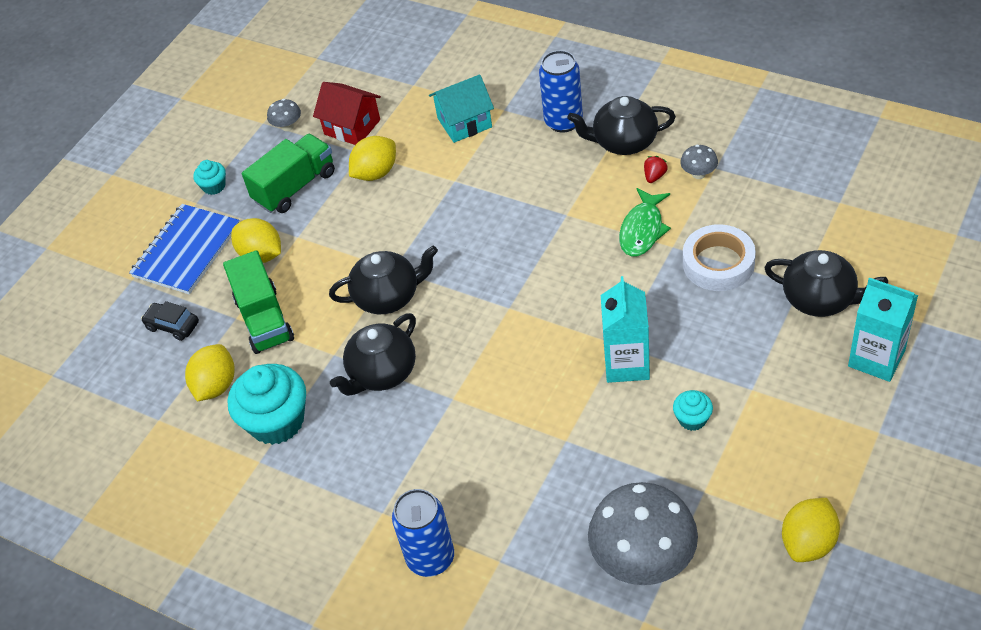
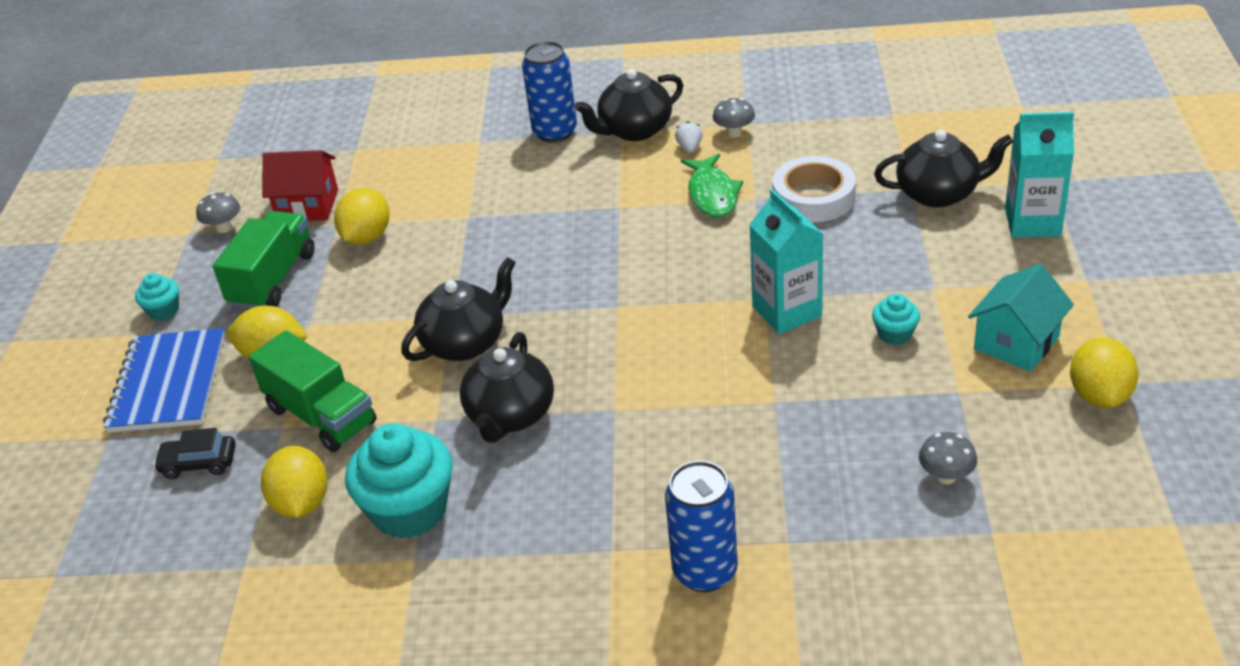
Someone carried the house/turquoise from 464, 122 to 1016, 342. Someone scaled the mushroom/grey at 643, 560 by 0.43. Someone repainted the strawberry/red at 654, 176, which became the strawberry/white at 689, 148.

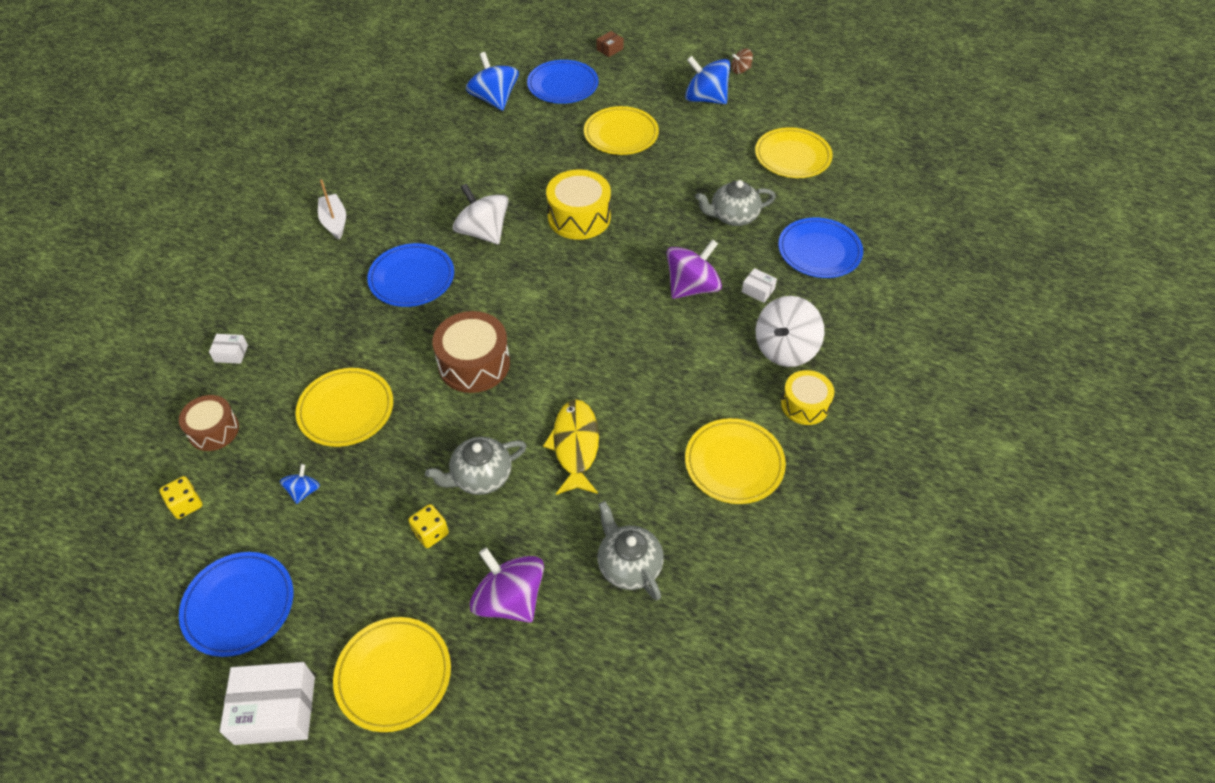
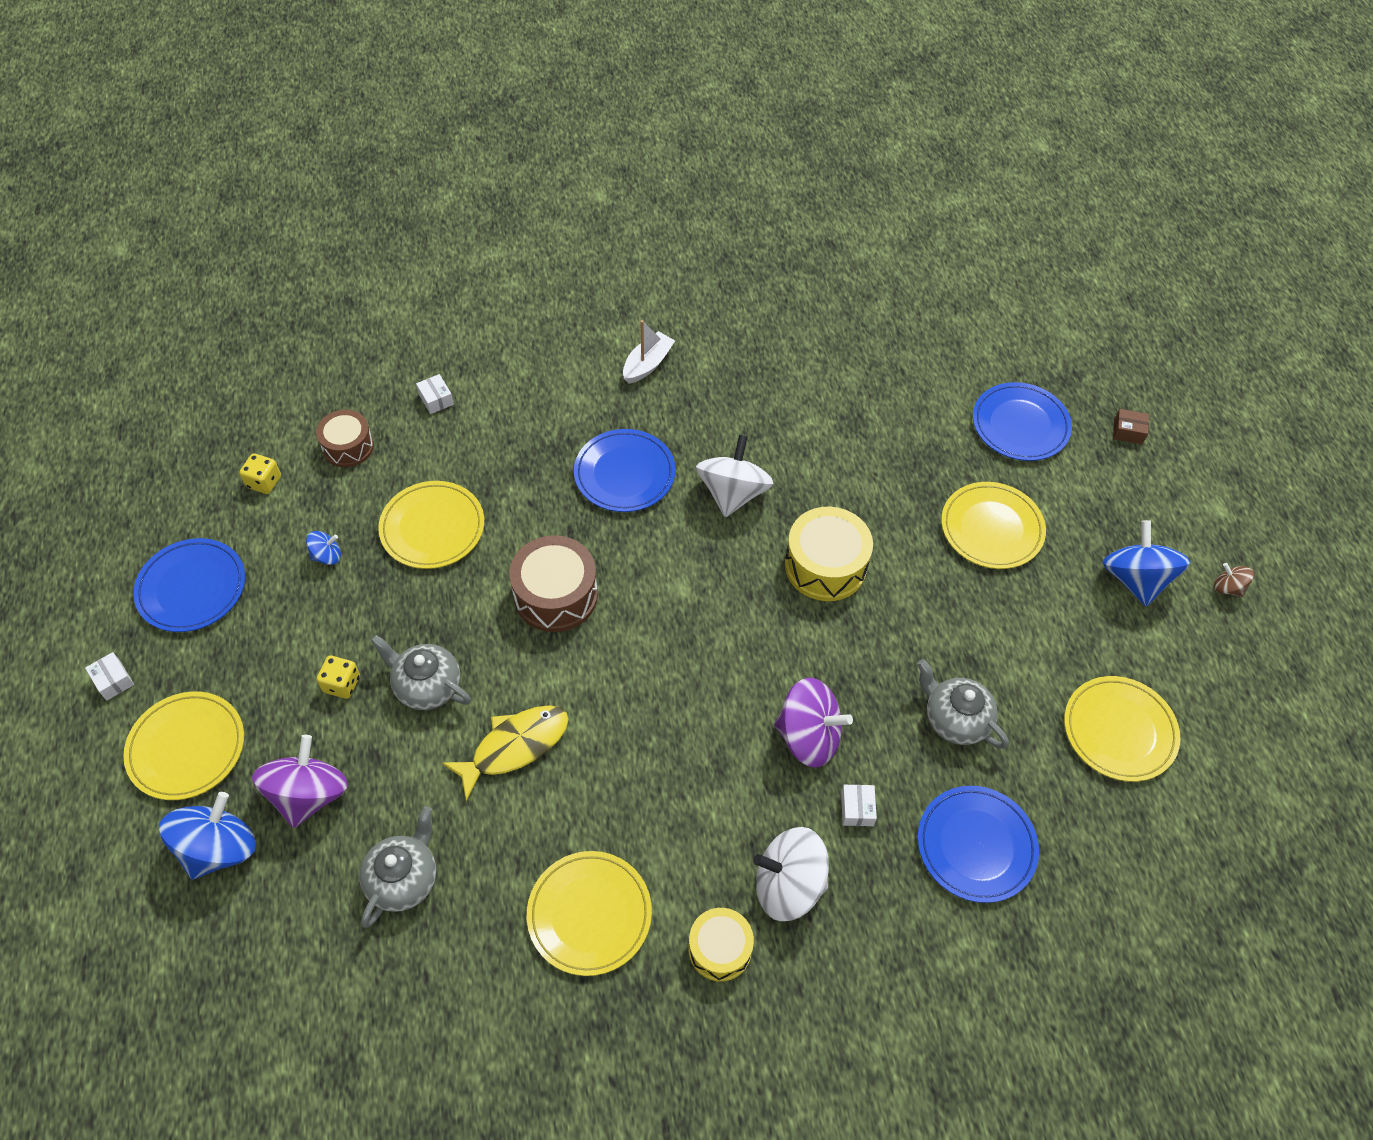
Someone scaled the box/white at 275, 710 by 0.49. Someone carried the spinning top/blue from 494, 99 to 219, 848.

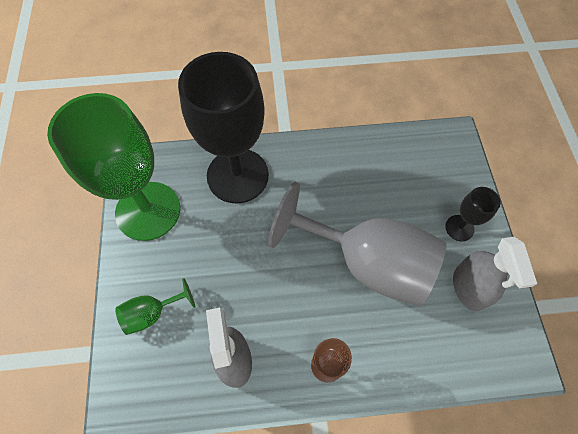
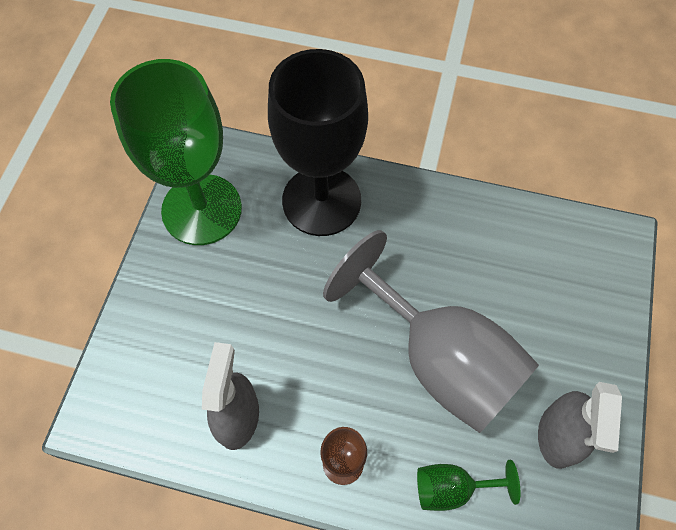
Someone carried the goblet/green from 152, 313 to 452, 488. Someone took away the goblet/black at 459, 228.

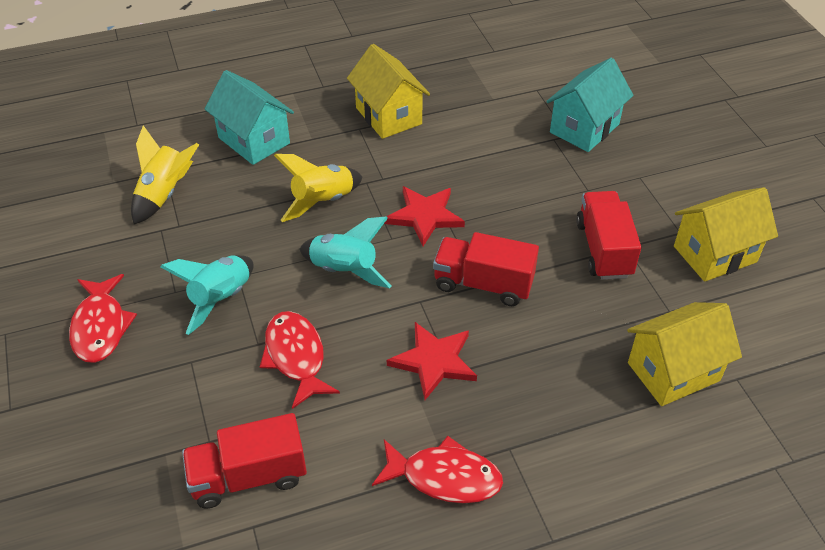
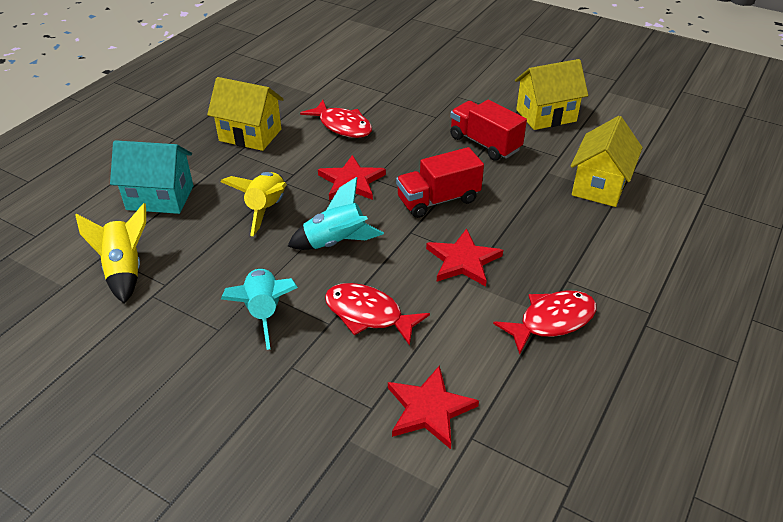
Someone carried the fish/red from 100, 327 to 342, 126. Someone swapped the truck/red at 249, 476 for the star/red at 429, 409. Someone took away the house/turquoise at 584, 128. Someone rotated the house/yellow at 715, 254 by 45 degrees clockwise.

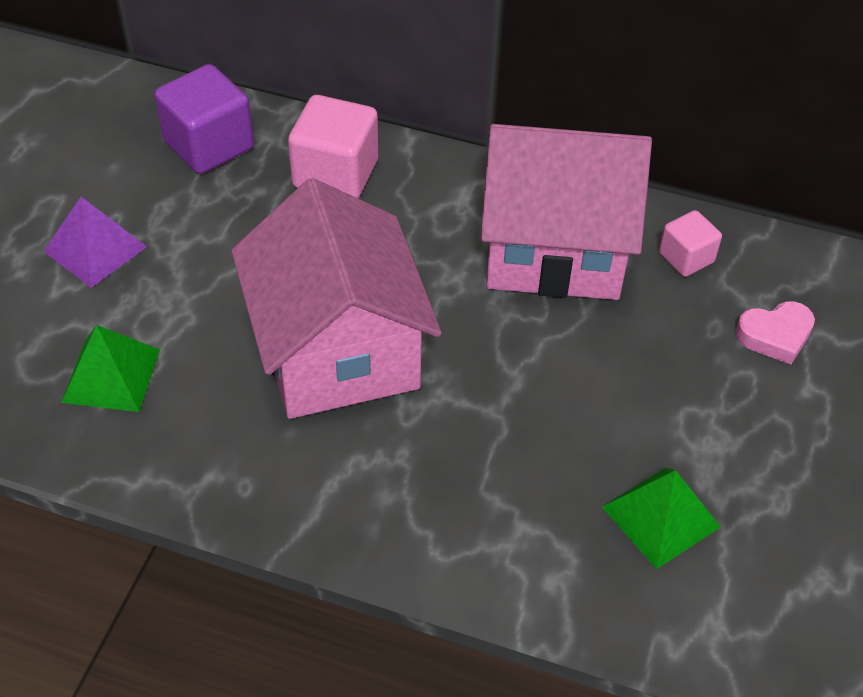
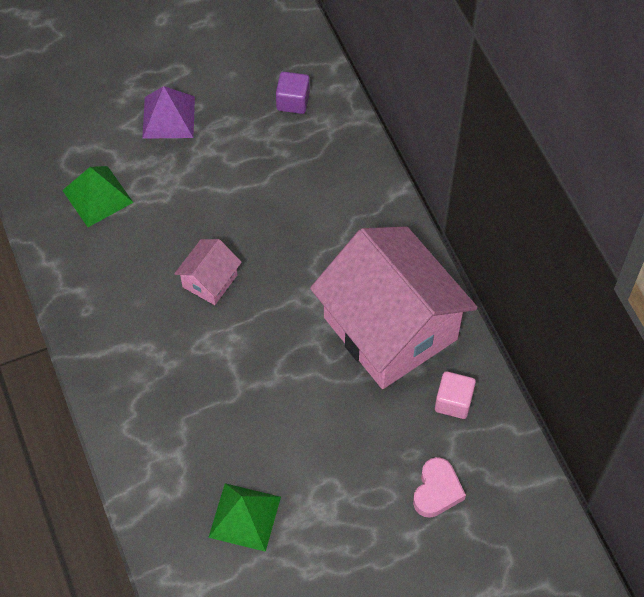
Someone scaled the cube/purple at 209, 145 by 0.58. Someone scaled the house/pink at 337, 350 by 0.42. Someone took away the cube/pink at 335, 174. Someone rotated the heart/pink at 775, 336 by 105 degrees counterclockwise.

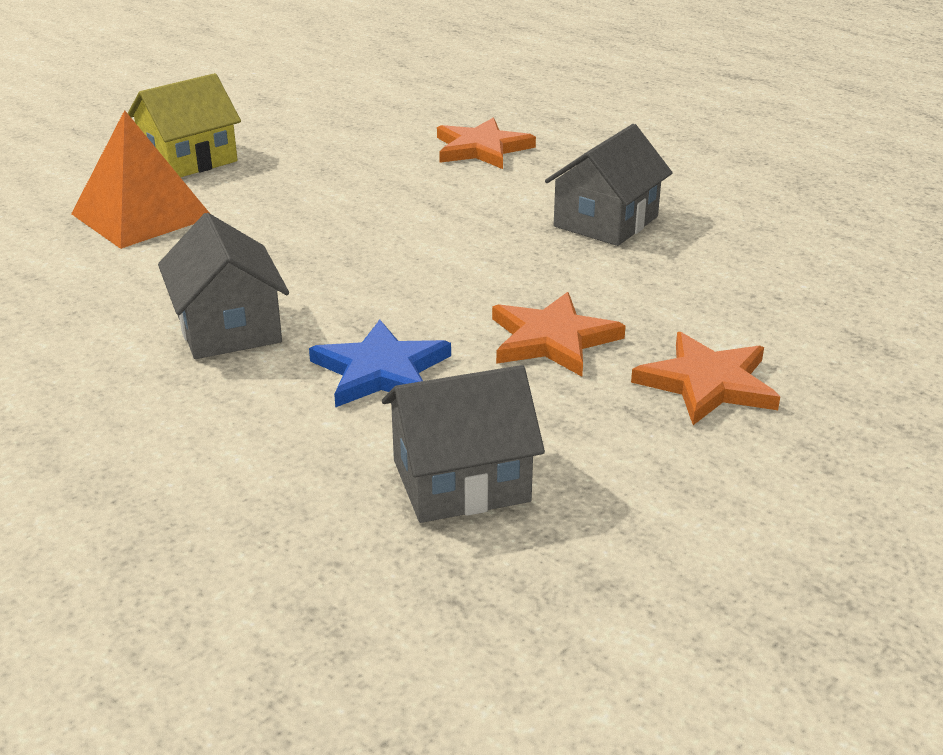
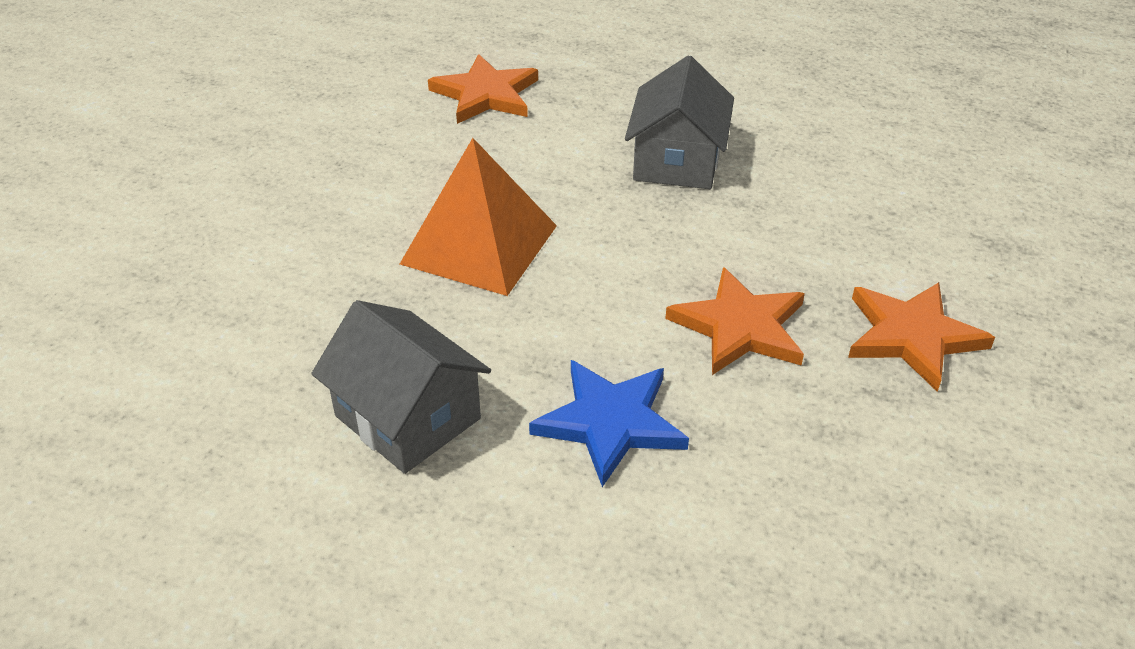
Someone carried the pyramid/orange from 141, 215 to 479, 244. Someone took away the house/yellow at 189, 160. Someone took away the house/grey at 461, 481.

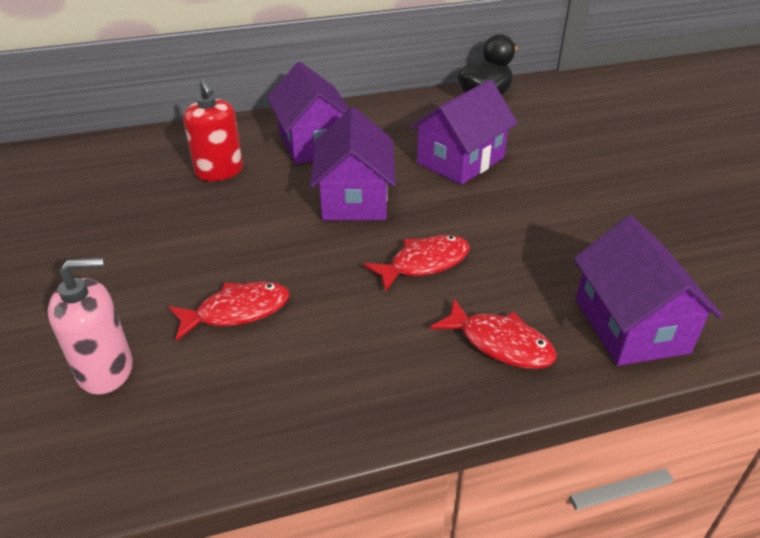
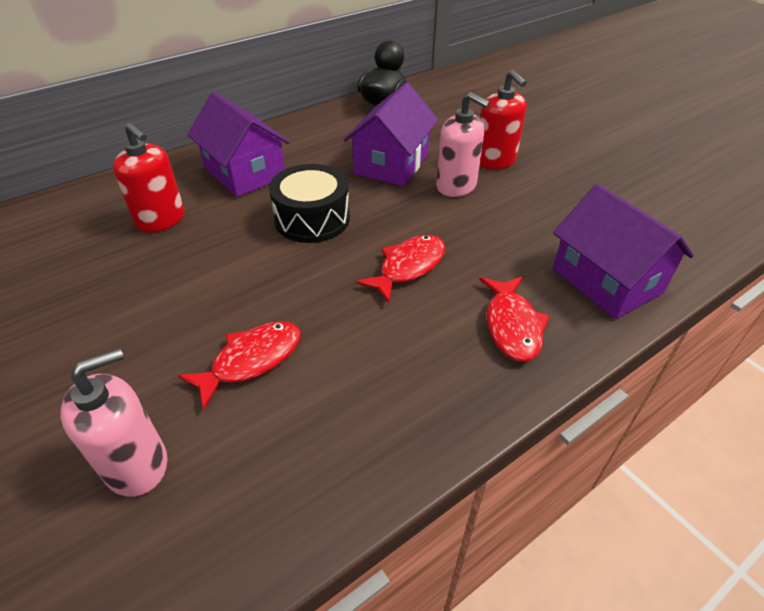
Someone swapped the house/purple at 354, 198 for the drum/black at 312, 219. Someone rotated the fish/red at 500, 343 by 75 degrees clockwise. Someone put down the soap dispenser/pink at 456, 186. Someone put down the soap dispenser/red at 495, 161.

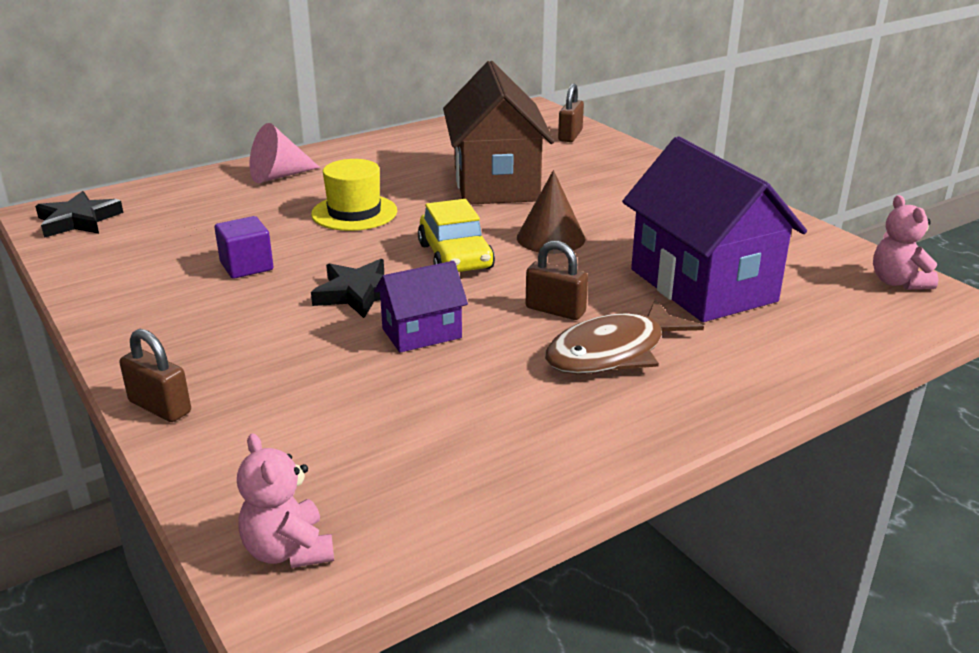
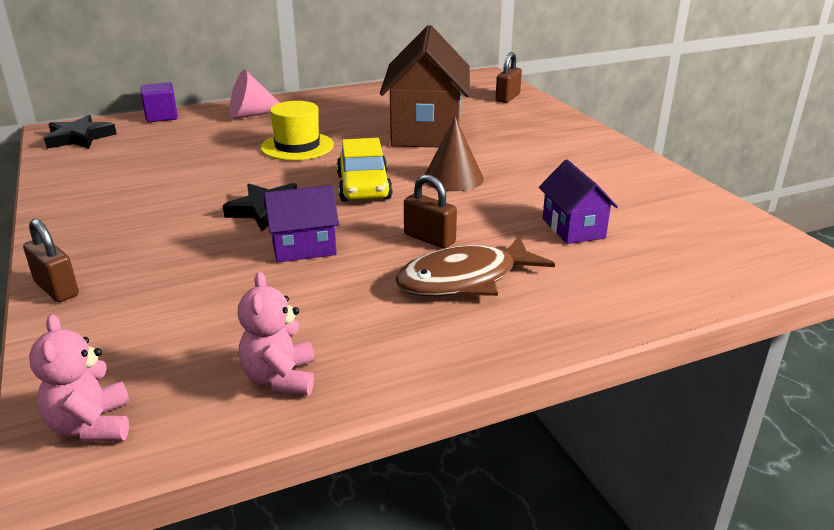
Someone carried the cube/purple from 246, 266 to 162, 116. Someone scaled the house/purple at 702, 285 by 0.50. Someone carried the teddy bear/pink from 898, 282 to 280, 378.

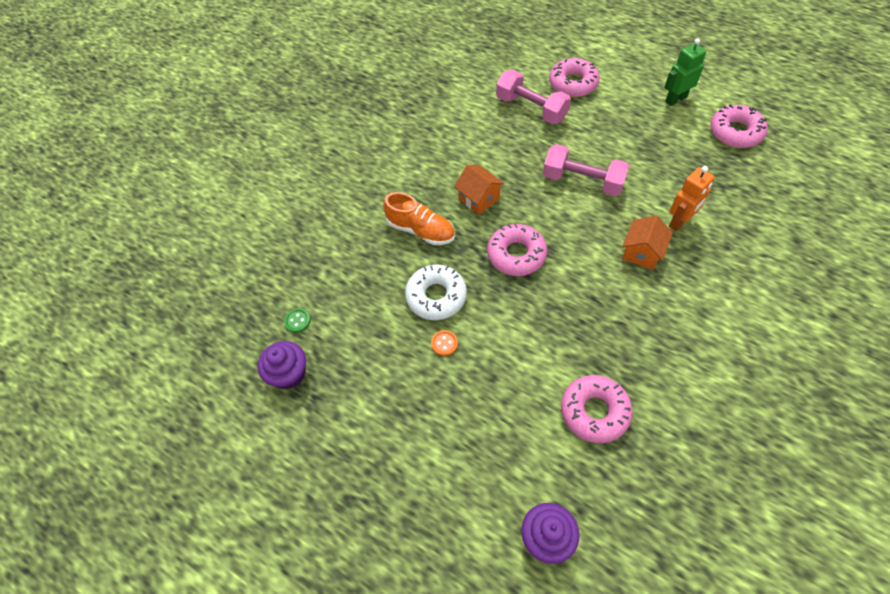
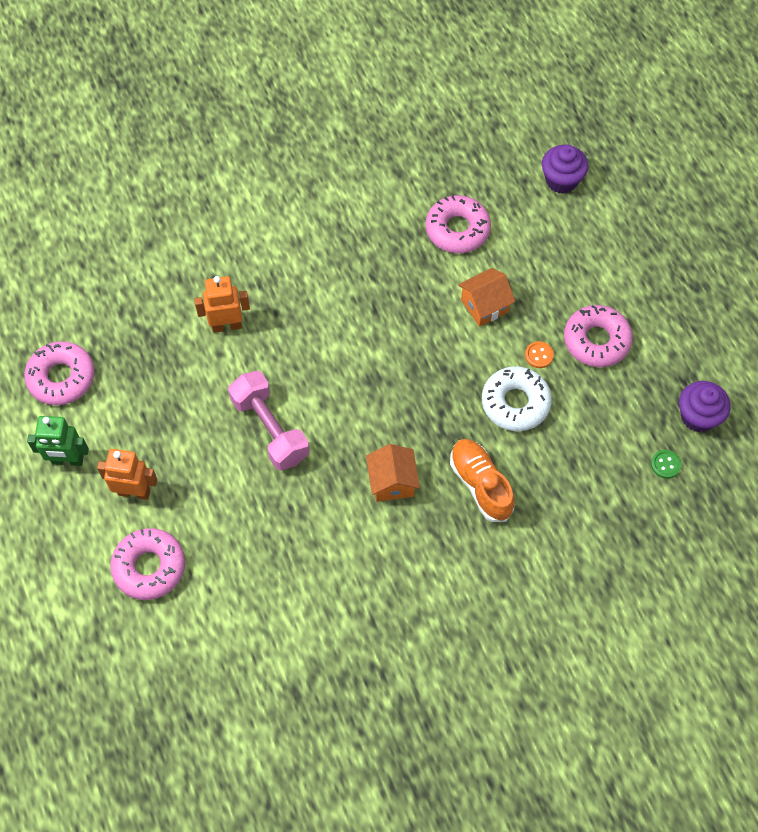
Someone carried the donut/pink from 516, 255 to 596, 341. Someone took away the dumbbell/pink at 531, 108. Someone carried the house/orange from 642, 252 to 484, 306. Someone put down the robot/orange at 134, 492.

